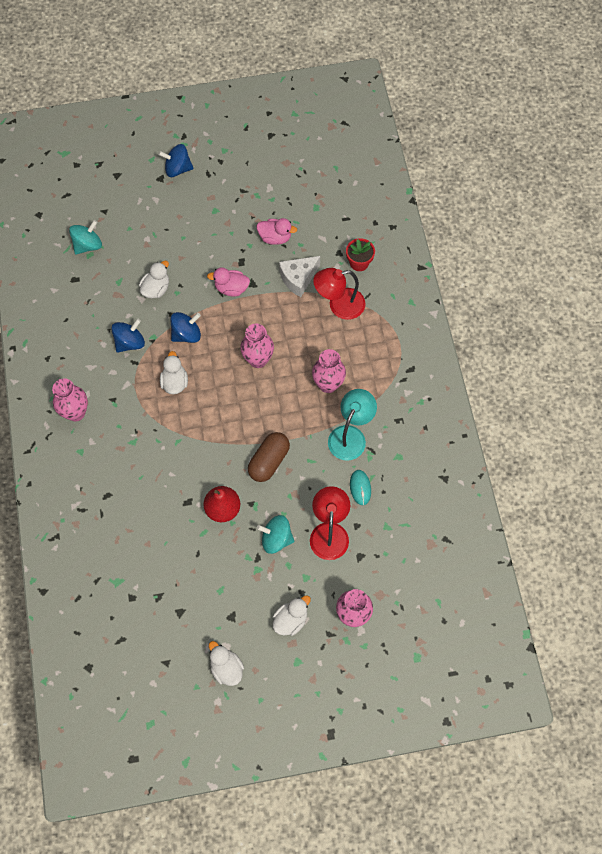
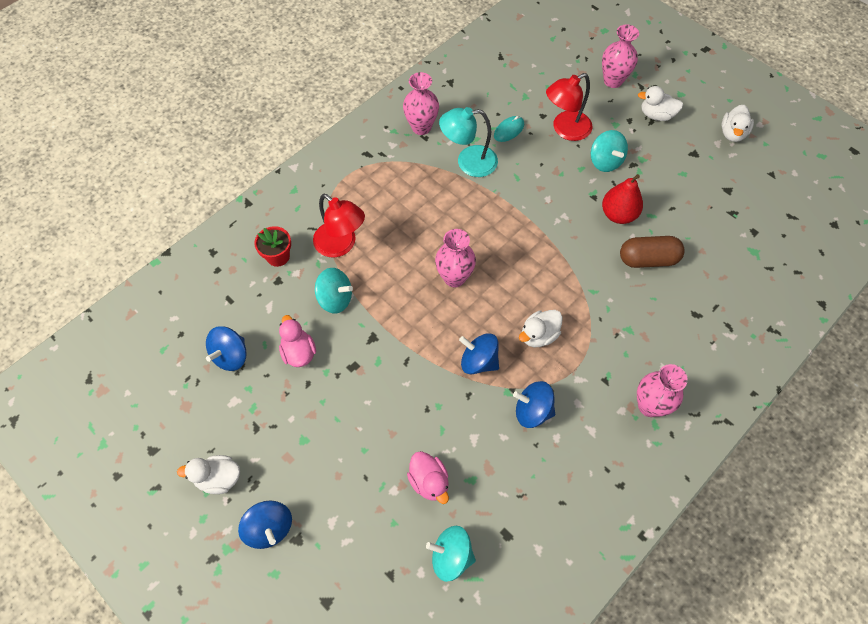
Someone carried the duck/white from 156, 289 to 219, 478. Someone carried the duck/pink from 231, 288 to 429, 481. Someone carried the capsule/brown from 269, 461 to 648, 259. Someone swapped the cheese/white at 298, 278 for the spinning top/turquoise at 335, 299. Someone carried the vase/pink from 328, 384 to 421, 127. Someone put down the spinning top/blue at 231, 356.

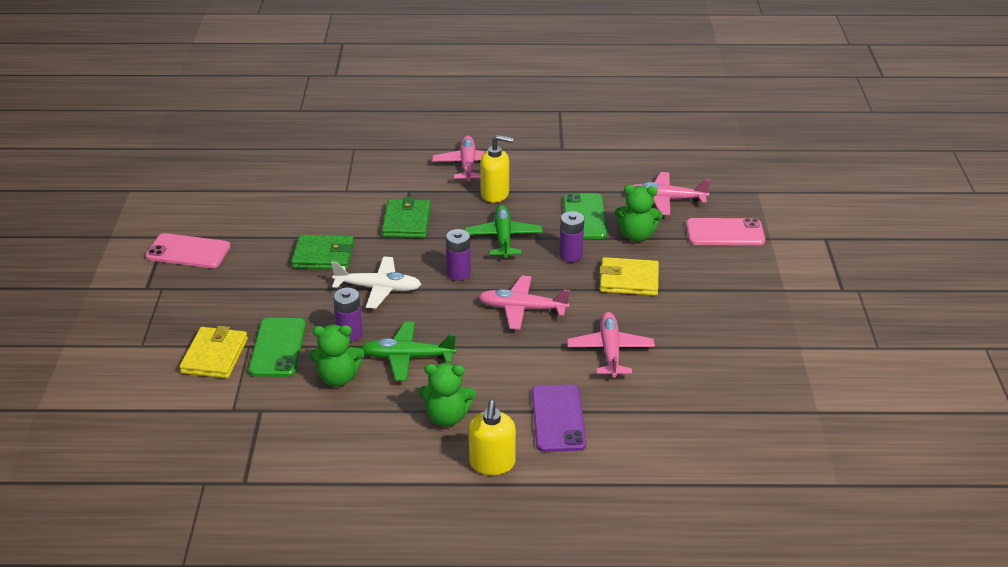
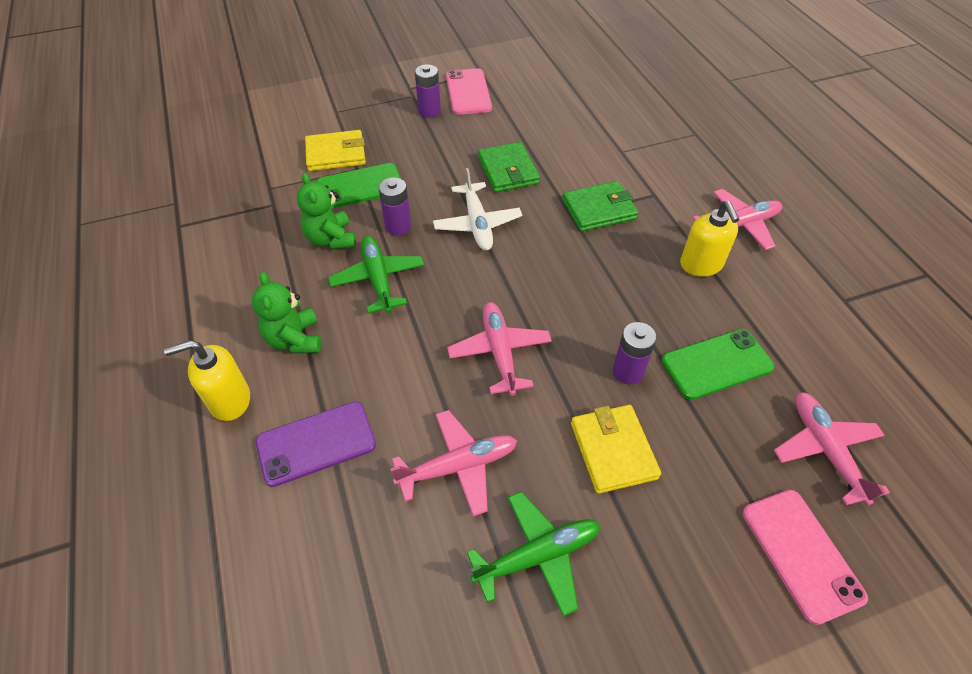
Someone carried the battery/purple from 458, 273 to 429, 111. Someone carried the plane/green from 503, 238 to 537, 556. Someone took away the teddy bear/green at 636, 235.

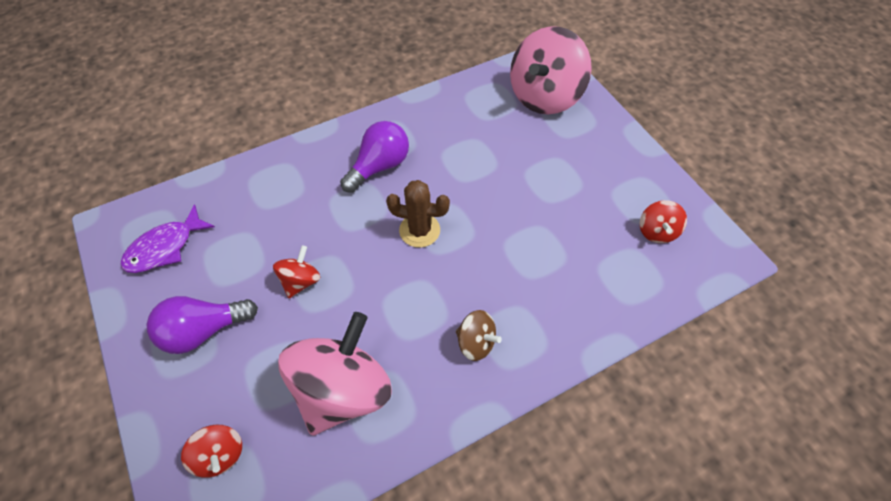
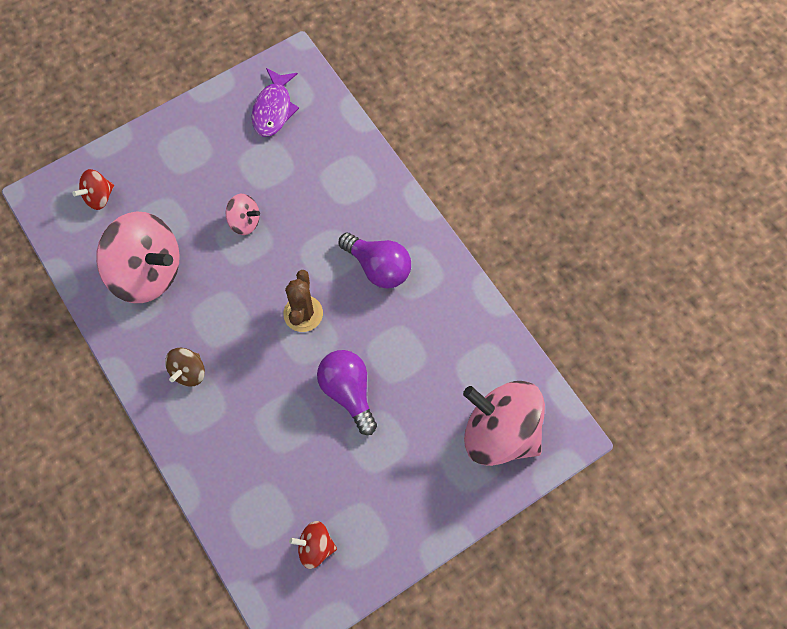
Someone rotated the fish/purple at 165, 247 by 120 degrees counterclockwise. Someone carried the light bulb/purple from 204, 330 to 348, 392. Someone repainted the spinning top/red at 301, 281, which became the spinning top/pink at 244, 221.

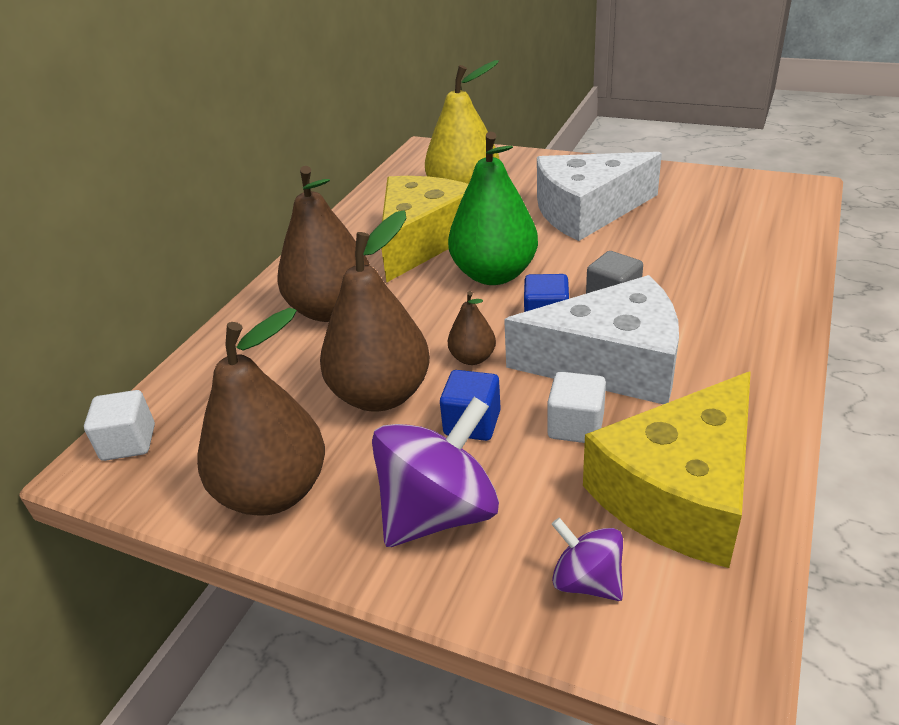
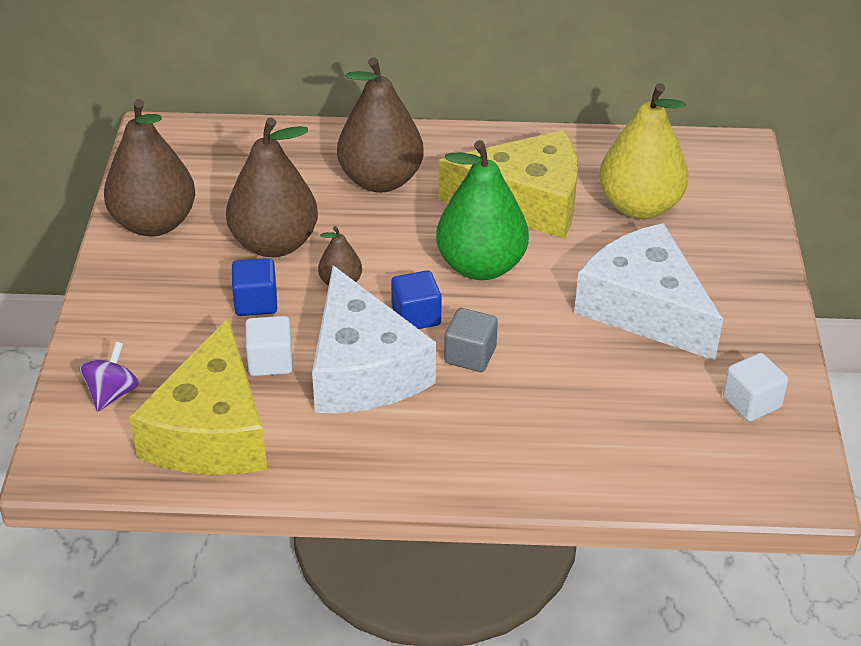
Someone carried the cube/white from 128, 442 to 751, 402. Someone took away the spinning top/purple at 439, 512. Someone rotated the cheese/yellow at 679, 491 by 105 degrees counterclockwise.

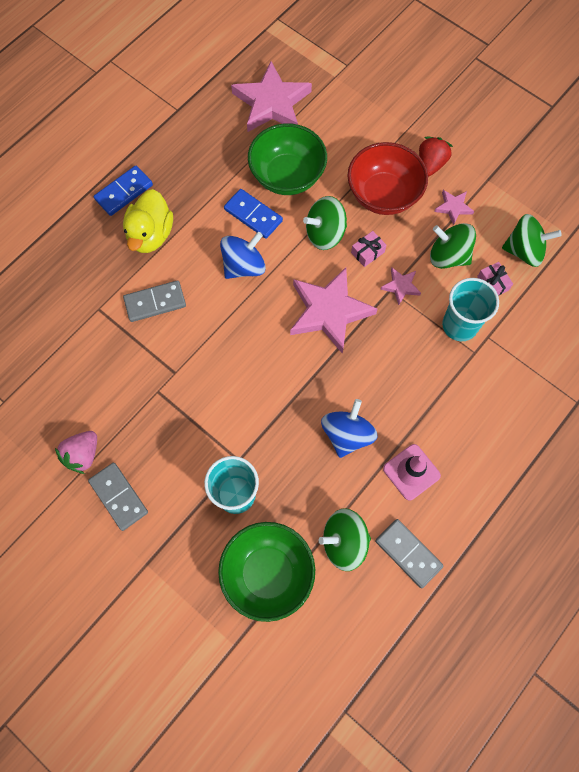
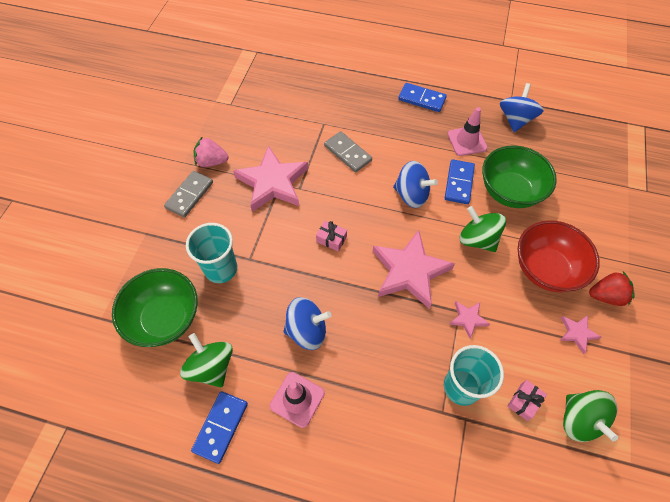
Someone took away the duck/yellow at 151, 235. Someone carried the star/pink from 272, 103 to 272, 183. Someone carried the gift/pink from 367, 252 to 331, 239. Someone repainted the domino/grey at 408, 553, which became the domino/blue at 220, 427. Someone took away the spinning top/green at 448, 256. Someone put down the traffic cone/pink at 467, 141. Someone put down the spinning top/blue at 515, 119.

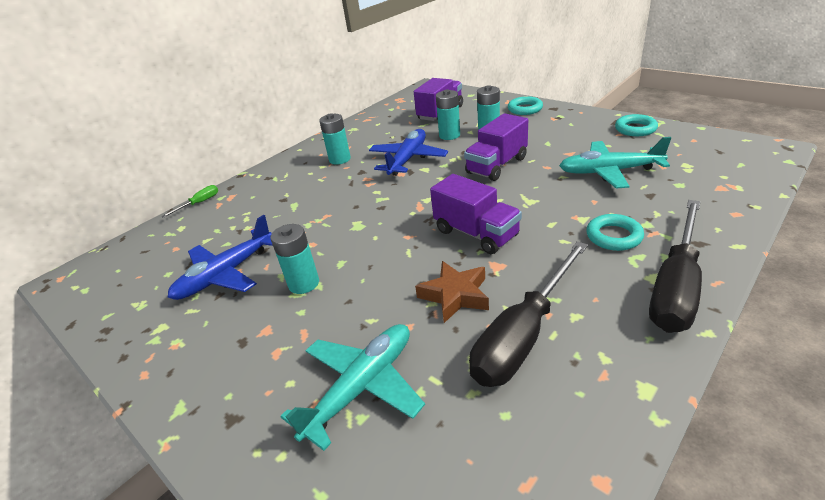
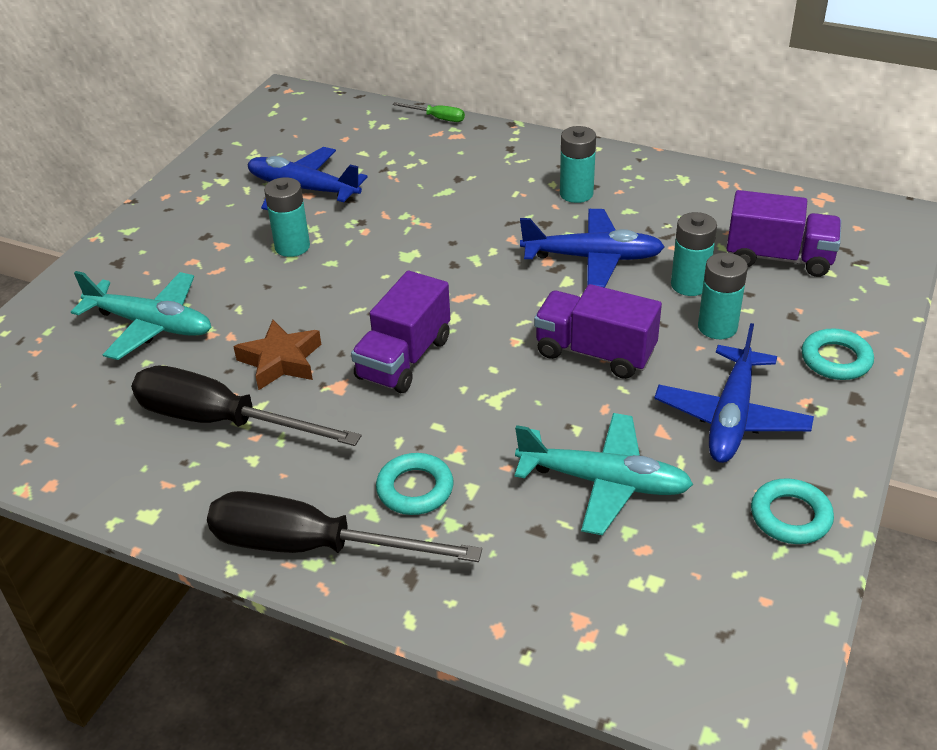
Someone rotated the plane/turquoise at 609, 172 by 120 degrees clockwise. Someone put down the plane/blue at 731, 417.

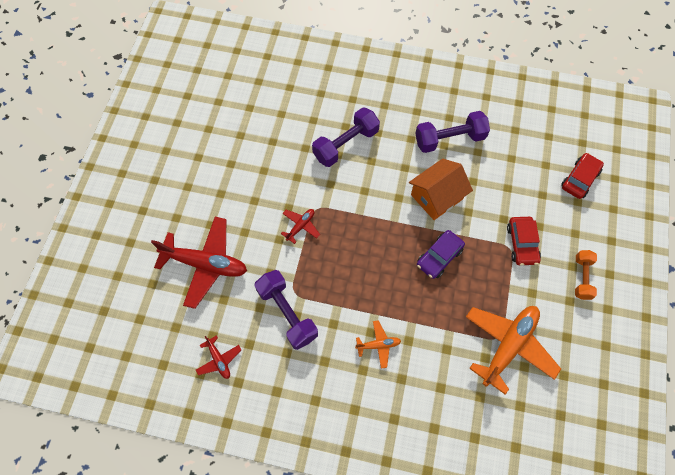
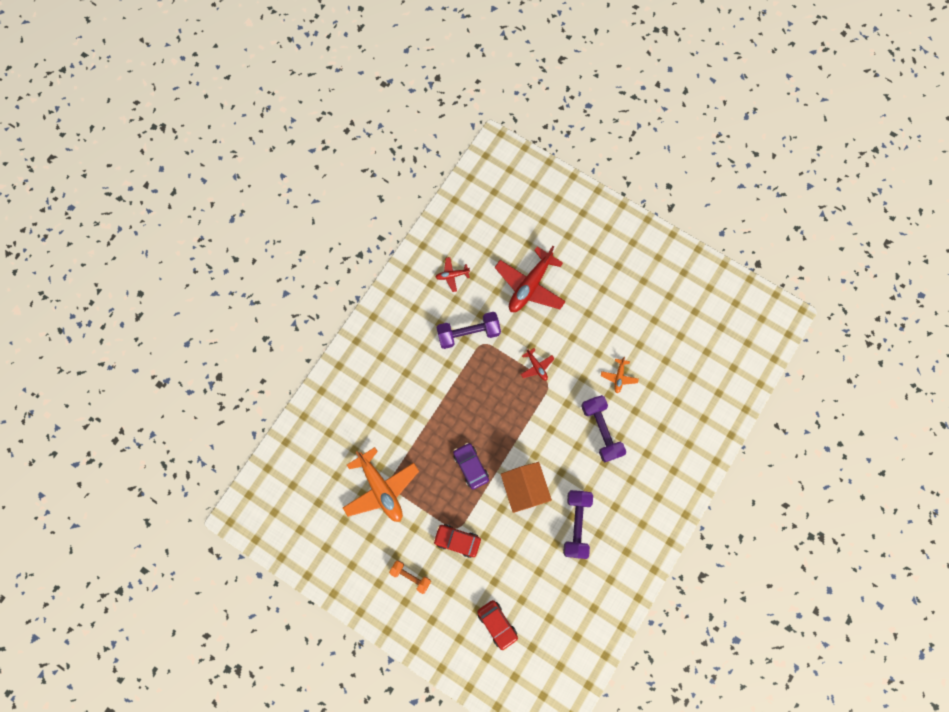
Someone carried the plane/orange from 378, 345 to 618, 377.

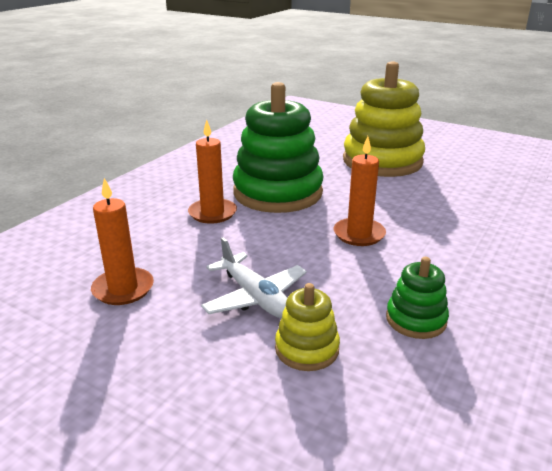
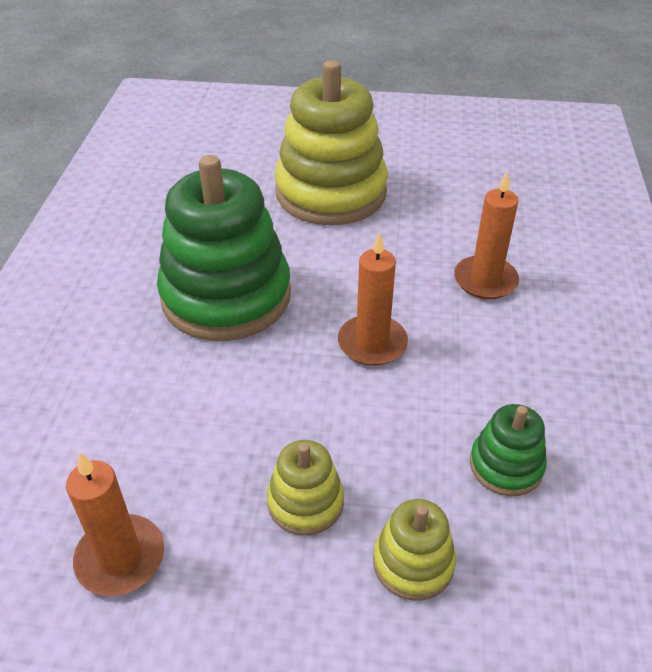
Someone carried the candle/orange from 212, 213 to 485, 280. Someone swapped the plane/white at 255, 297 for the stacking toy/yellow at 305, 502.

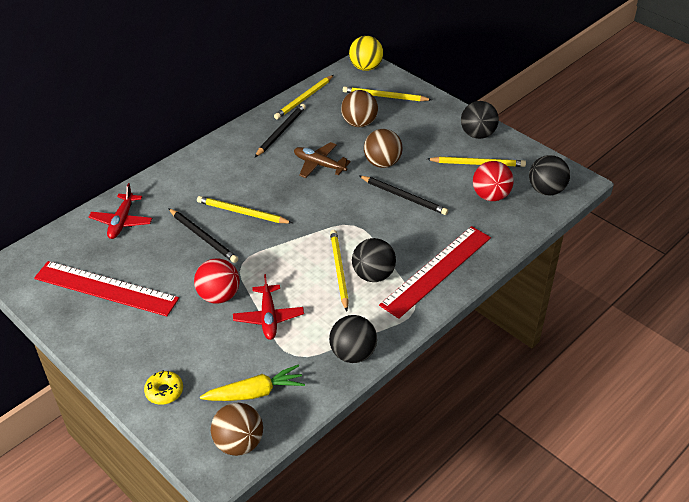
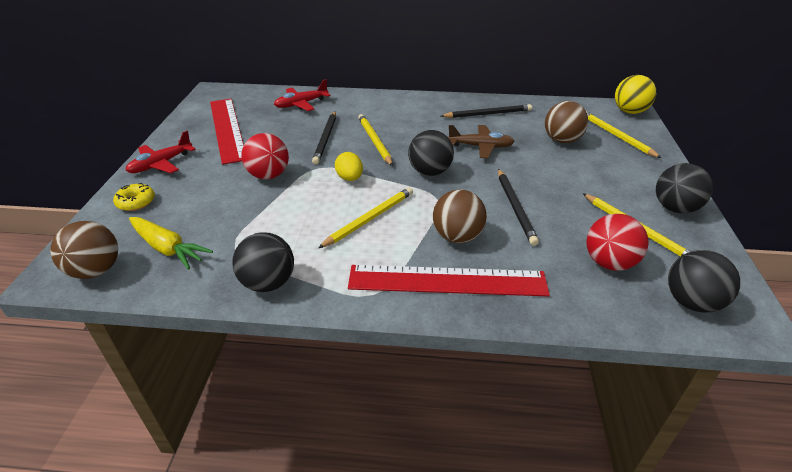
Someone carried the plane/red from 268, 317 to 161, 164. Someone took away the pencil/yellow at 304, 99. Someone rotated the plane/brown at 319, 165 by 105 degrees clockwise. Someone carried the ball/black from 373, 275 to 430, 172. Someone carried the ball/brown from 382, 163 to 457, 237. Someone put down the egg/yellow at 349, 178.

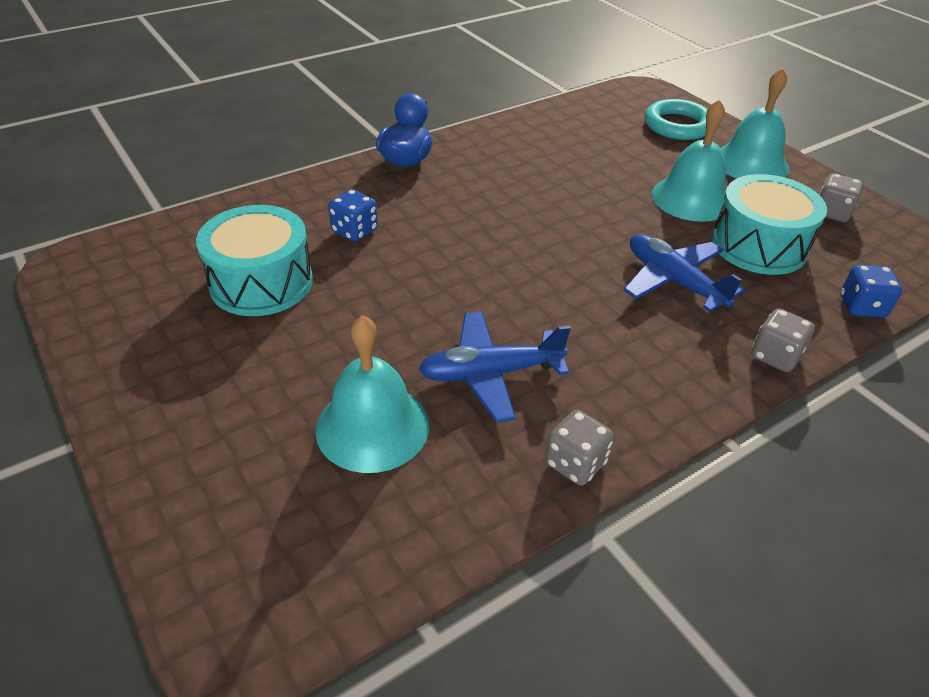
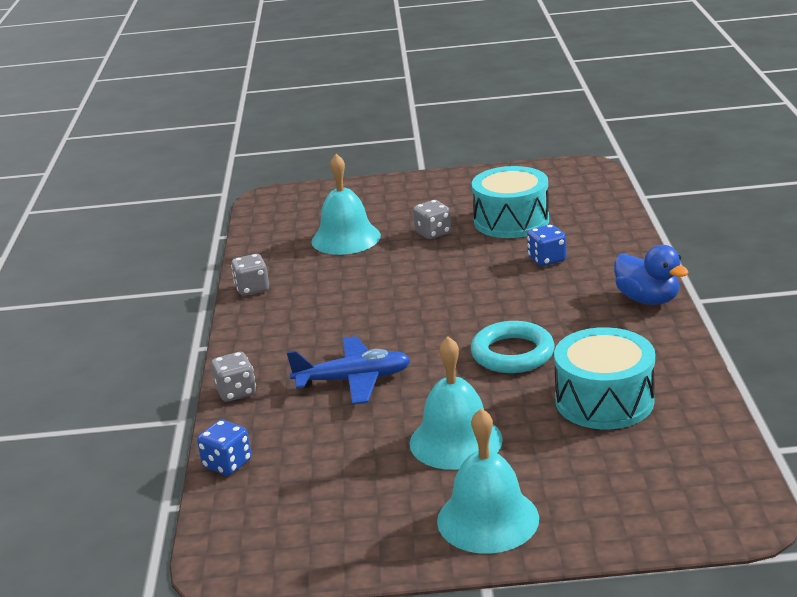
Someone took away the plane/blue at 490, 373. Someone carried the ring/turquoise from 677, 125 to 512, 353. Someone carried the drum/turquoise from 758, 245 to 604, 400. Someone carried the dice/grey from 831, 213 to 433, 233.

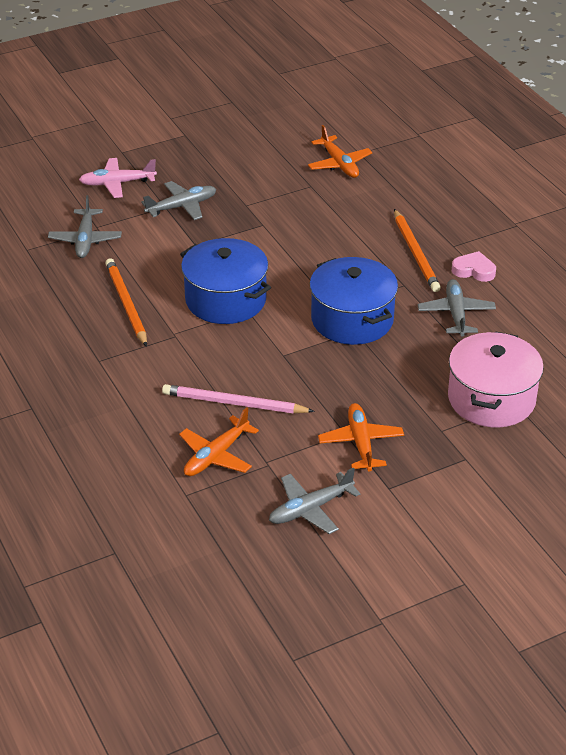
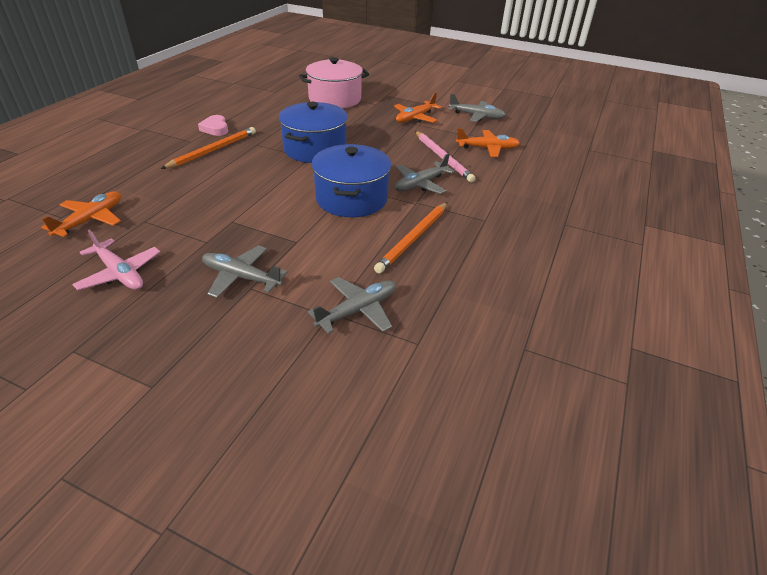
Someone carried the plane/pink from 117, 183 to 120, 273. Someone carried the plane/grey from 456, 314 to 420, 184.

